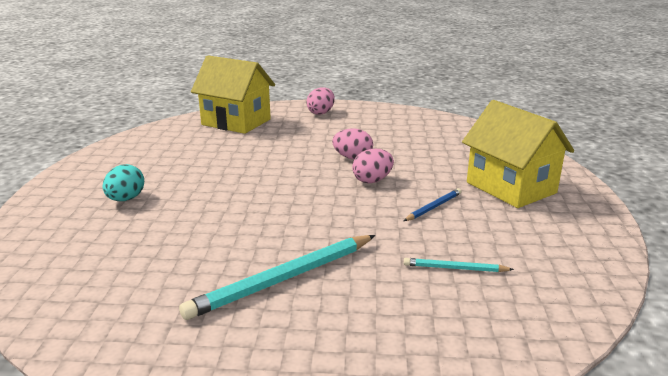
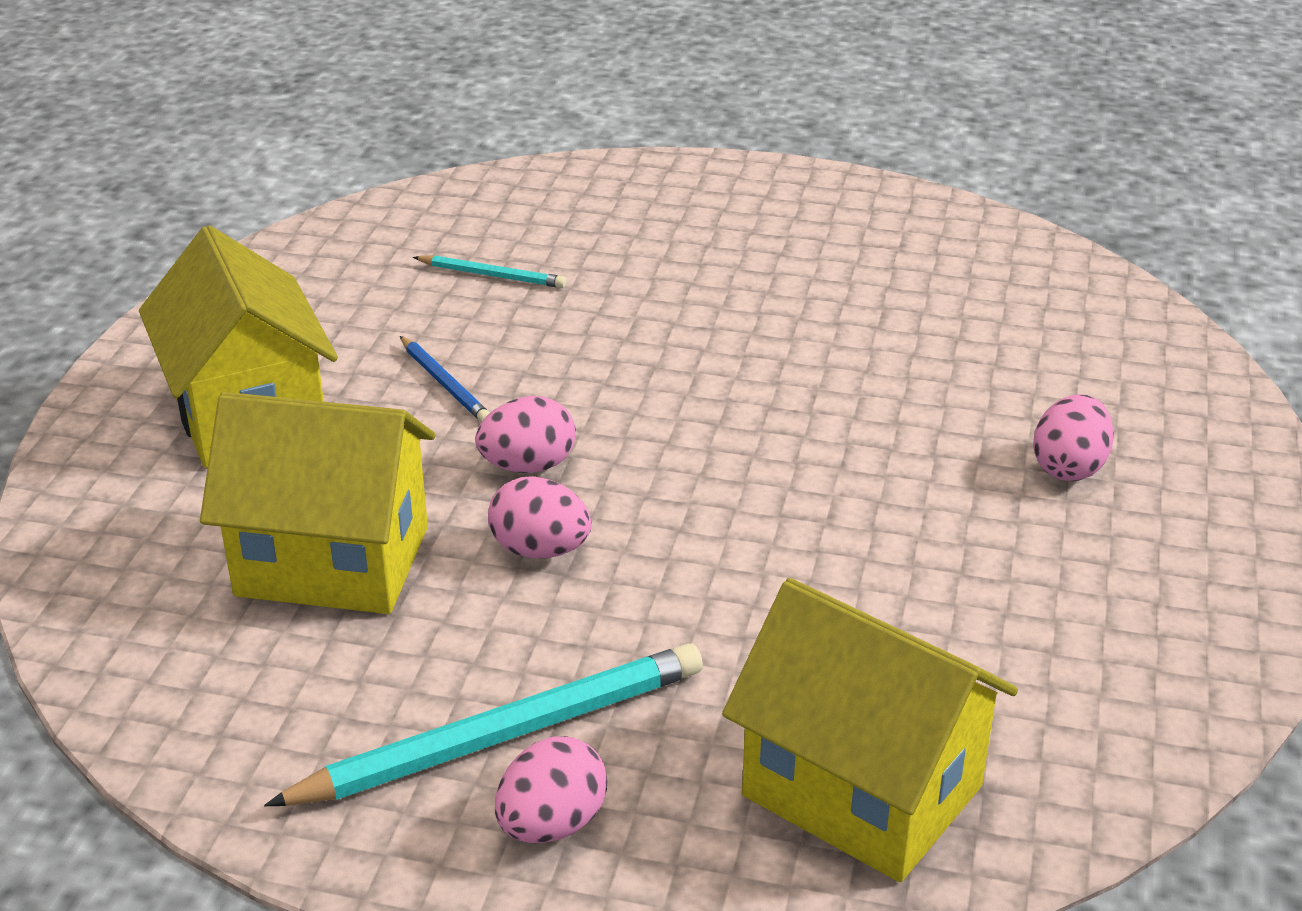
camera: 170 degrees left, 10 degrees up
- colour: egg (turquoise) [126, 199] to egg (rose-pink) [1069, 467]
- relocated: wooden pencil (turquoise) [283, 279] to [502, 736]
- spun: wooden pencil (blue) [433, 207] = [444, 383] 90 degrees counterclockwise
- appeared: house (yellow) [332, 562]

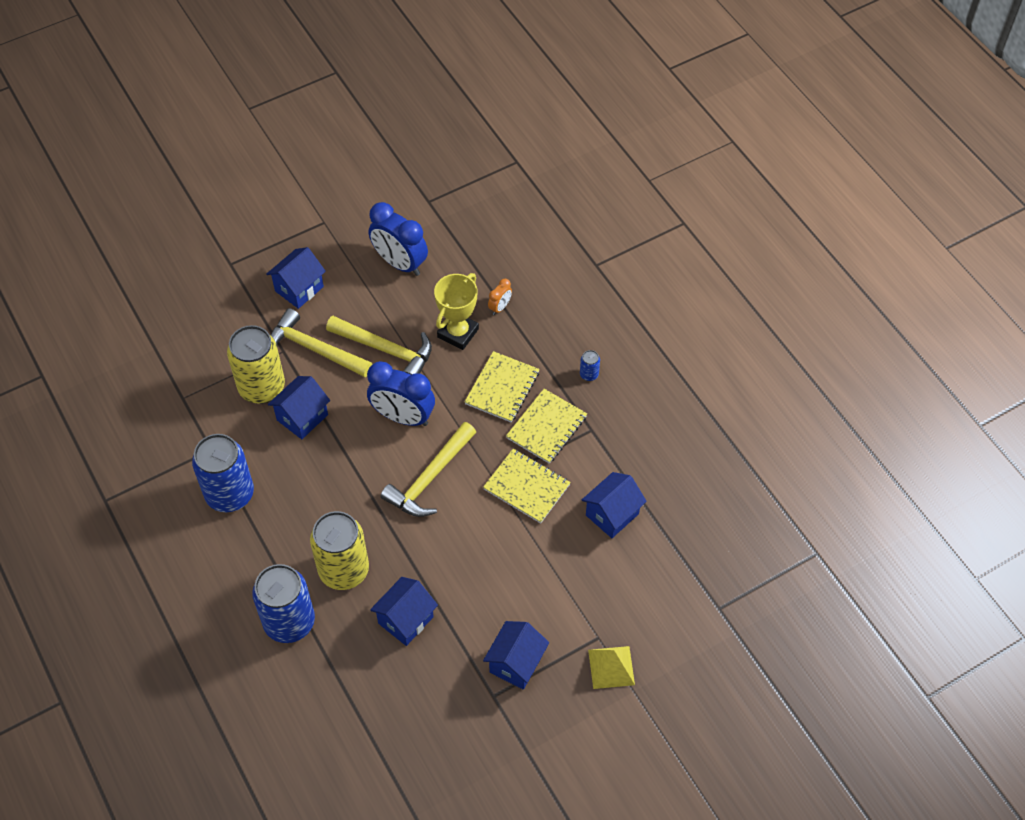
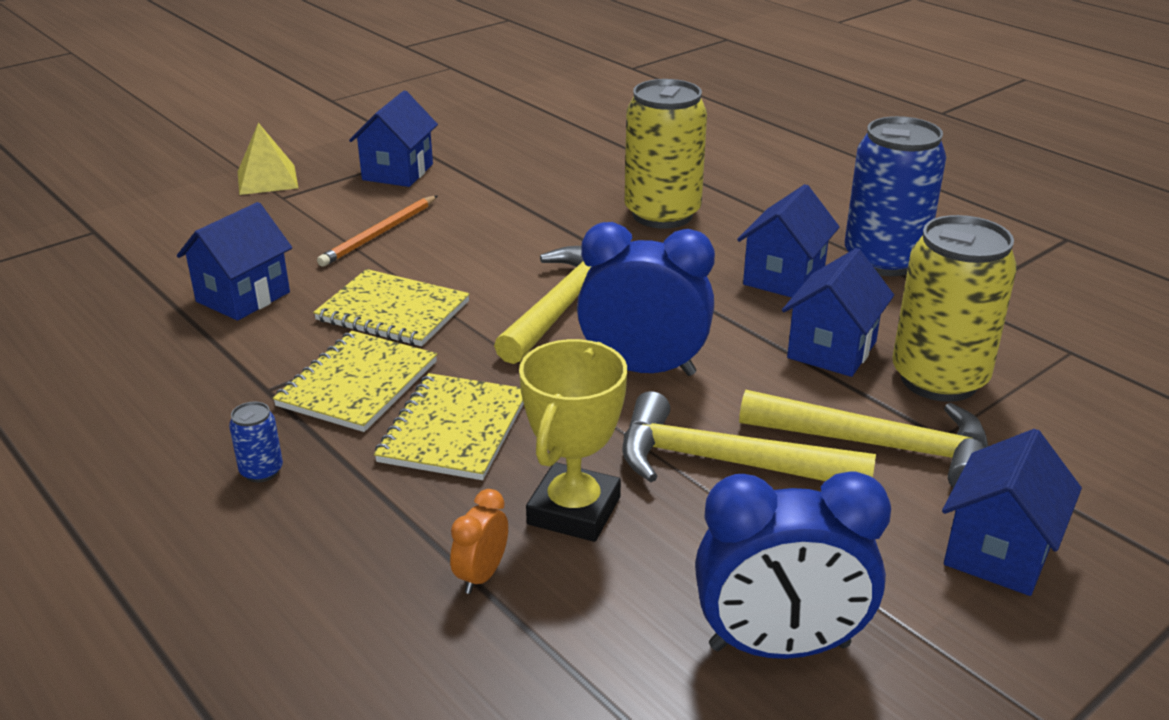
camera: 170 degrees right, 25 degrees down
- missing: can (blue) [289, 622]
- spun: clock (blue) [400, 263] = [779, 646] 150 degrees clockwise
- relocated: house (blue) [406, 620] to [784, 278]
- appeared: wooden pencil (bright orange) [379, 234]

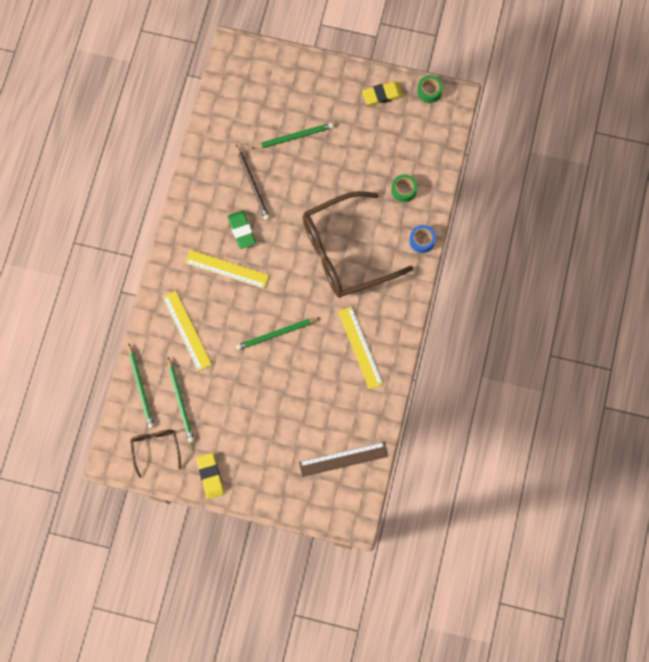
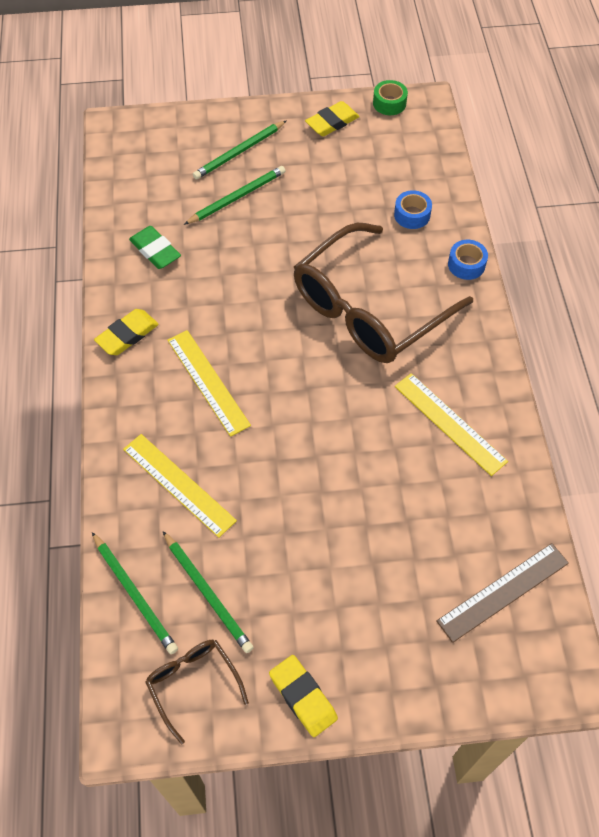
camera: 20 degrees left, 15 degrees down
- spun: straightedge (yellow) [227, 269] = [208, 382] 60 degrees clockwise
- relocated: gum eraser (green) [241, 231] to [155, 250]
- missing: wooden pencil (russet) [252, 184]
- relocated: wooden pencil (green) [276, 334] to [239, 152]
- colour: tape (green) [403, 190] to tape (blue) [412, 215]
- appeared: gum eraser (yellow) [127, 335]

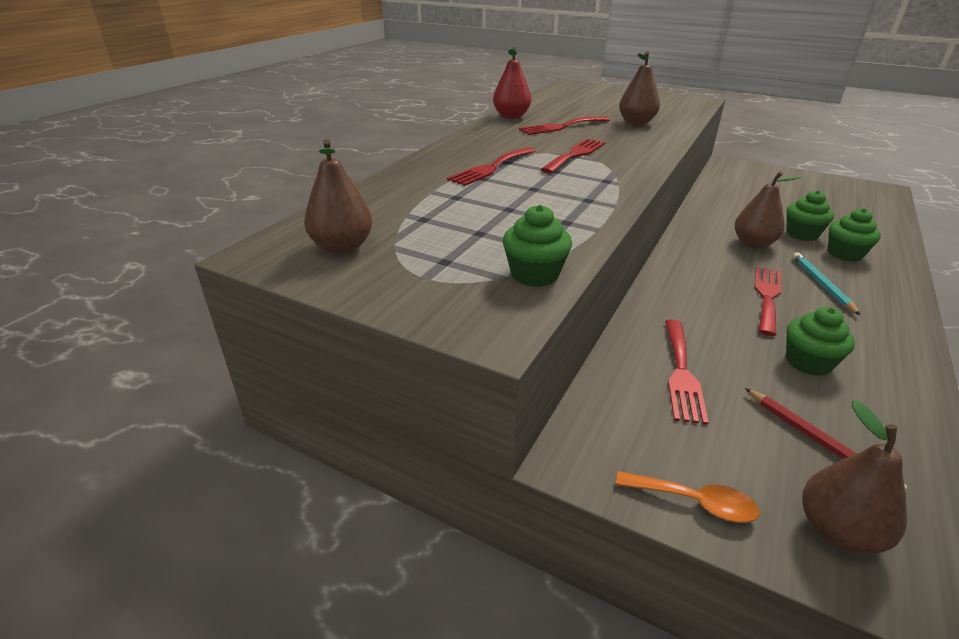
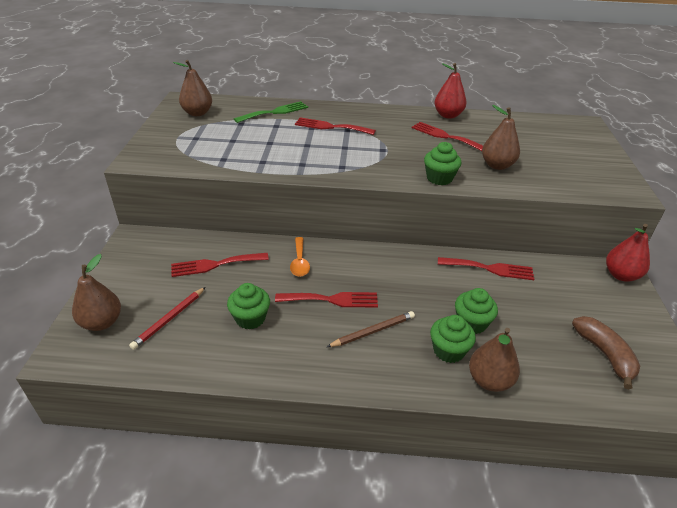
camera: 65 degrees right, 5 degrees up
- relocated: cupcake (green) [534, 274] to [439, 178]
- relocated: fork (crimson) [575, 154] to [489, 269]
- relocated: teaspoon (bright orange) [695, 502] to [299, 262]
- relocated: pear (russet) [753, 244] to [489, 380]
- colour: wooden pencil (turquoise) [822, 284] to wooden pencil (russet) [373, 331]
- appeared: fork (green) [275, 112]
- appeared: banana (russet) [604, 354]
- appeared: pear (crimson) [621, 275]

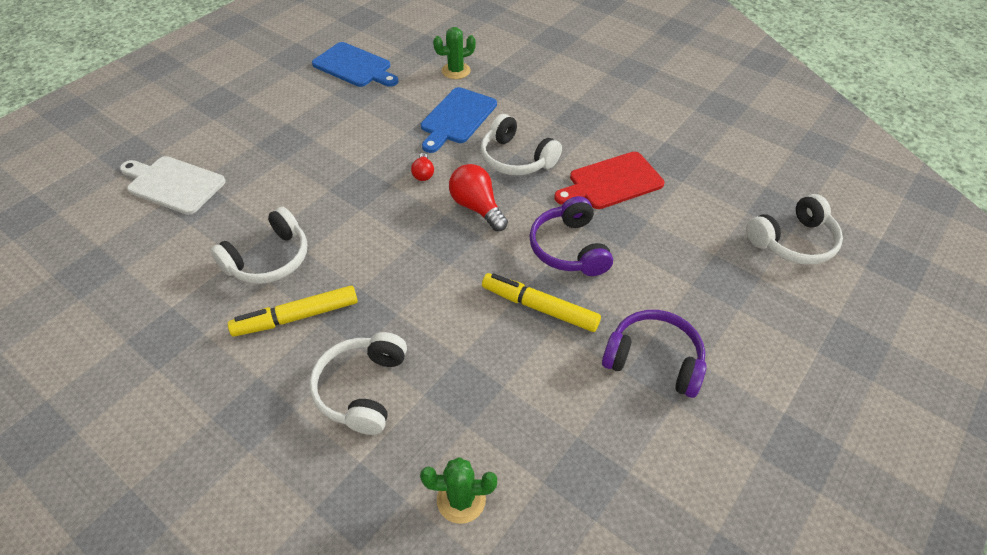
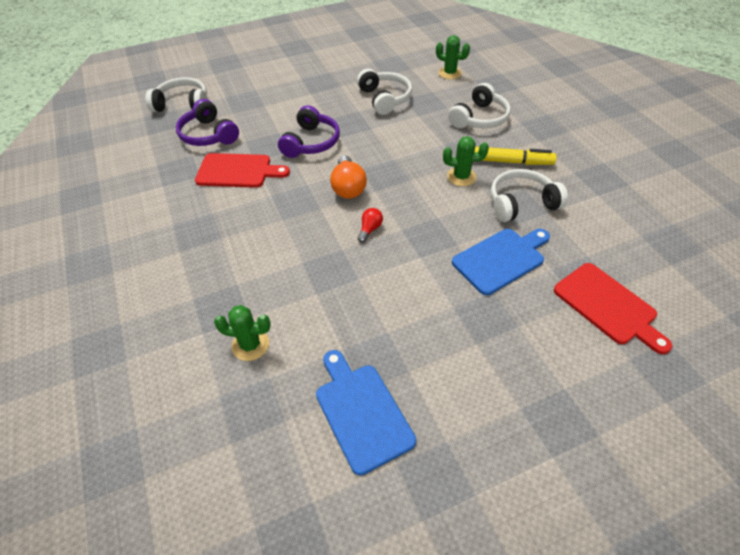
camera: 150 degrees left, 0 degrees up
- colour: cutting board (white) [173, 184] to cutting board (crimson) [608, 306]
- relocated: cutting board (blue) [456, 118] to [501, 259]
- colour: lightbulb (crimson) [477, 207] to lightbulb (bright orange) [348, 187]
- relocated: over-ear headphones (white) [516, 159] to [385, 98]
- missing: felt pen (yellow) [540, 308]
- relocated: over-ear headphones (violet) [654, 360] to [208, 135]
- appeared: prickly plant (green) [461, 177]

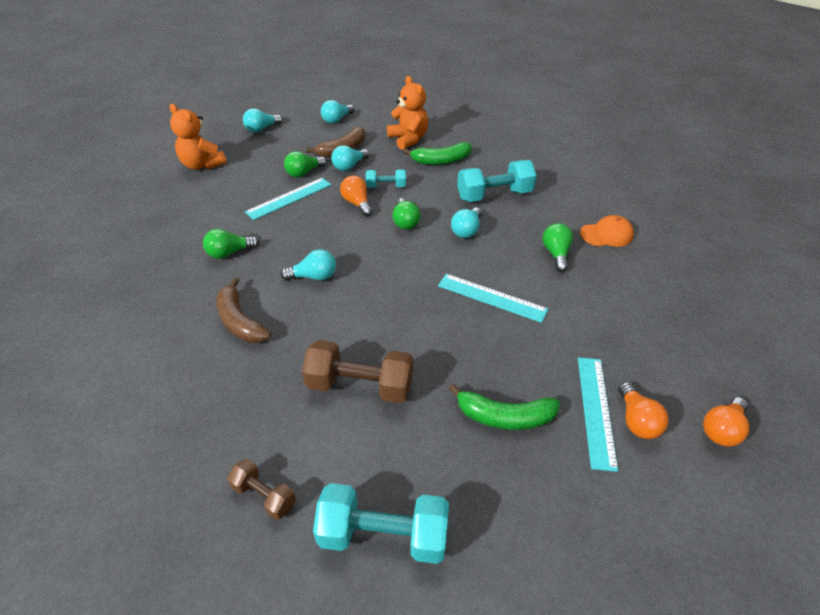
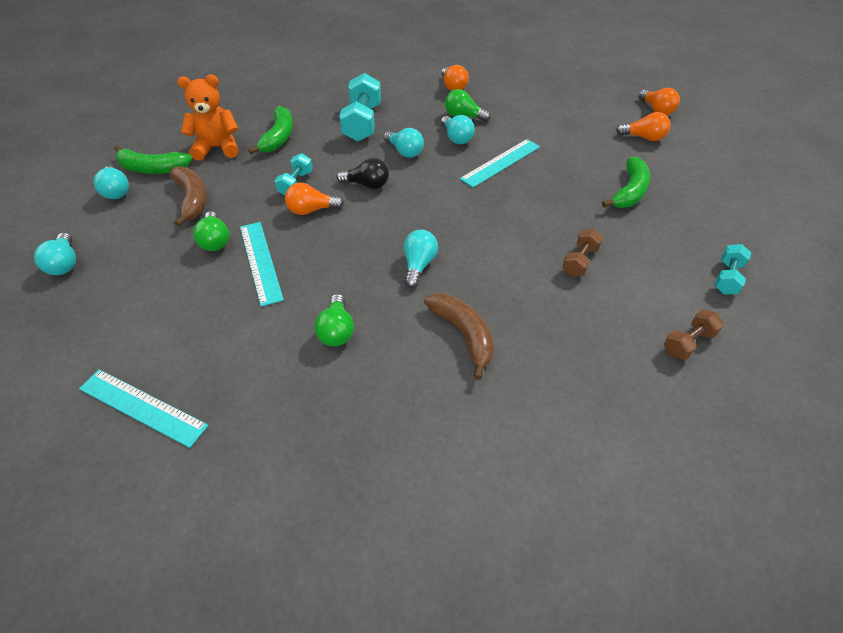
camera: 70 degrees left, 5 degrees up
- missing: teddy (bright orange) [202, 165]
- spun: banana (russet) [240, 321] = [463, 334] 105 degrees counterclockwise
- size: free weight (russet) [360, 386] = [580, 261] x0.56
- size: free weight (turquoise) [383, 535] = [727, 278] x0.56
- relocated: lightbulb (turquoise) [349, 166] to [456, 138]
- colour: lightbulb (green) [405, 222] to lightbulb (jet-black) [367, 184]
- relocated: straightedge (turquoise) [596, 410] to [142, 407]
- exchanged: peaked cap (bright orange) [606, 234] to lightbulb (bright orange) [453, 87]
- appeared: banana (green) [153, 169]

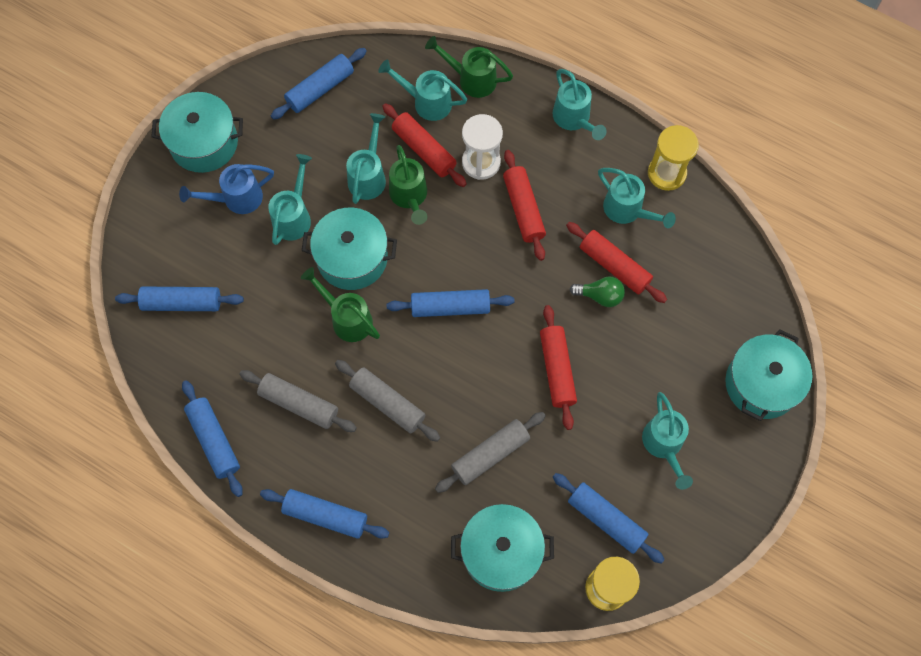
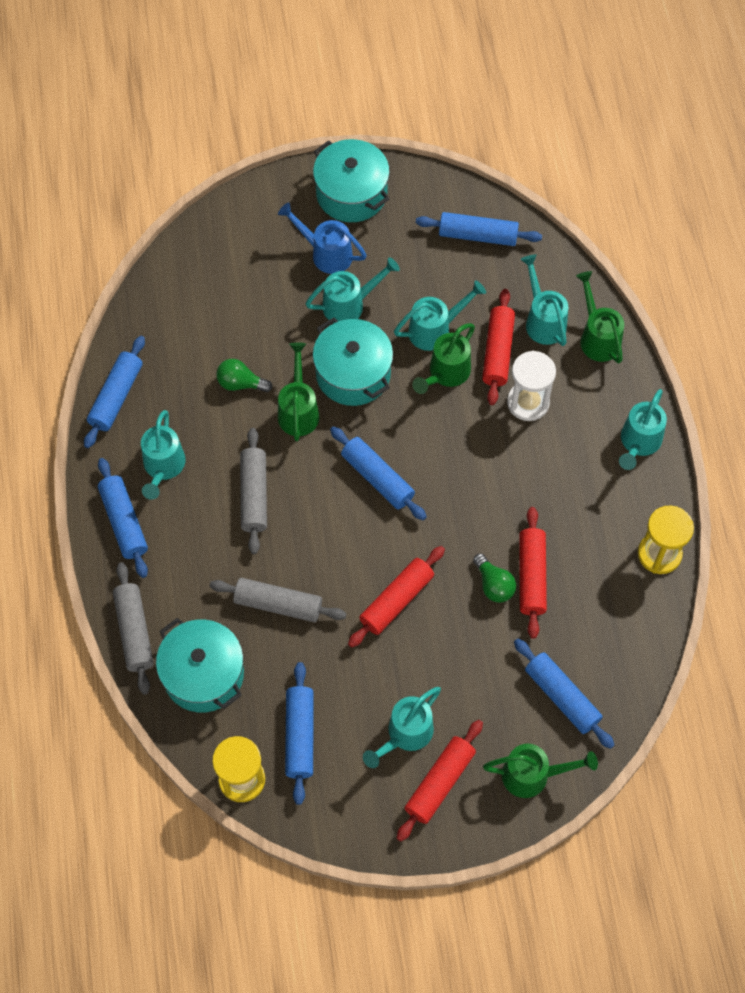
camera: 50 degrees right, 5 degrees down
- relocated: pastry roller (blue) [182, 303] to [562, 697]
- relocated: pastry roller (grey) [299, 404] to [134, 631]
- relocated: pastry roller (crimson) [523, 209] to [439, 783]
- relocated: sprinkling can (turquoise) [627, 210] to [163, 467]
- exchanged: pot (turquoise) [761, 384] to sprinkling can (green) [532, 775]
- appeared: lightbulb (green) [240, 383]

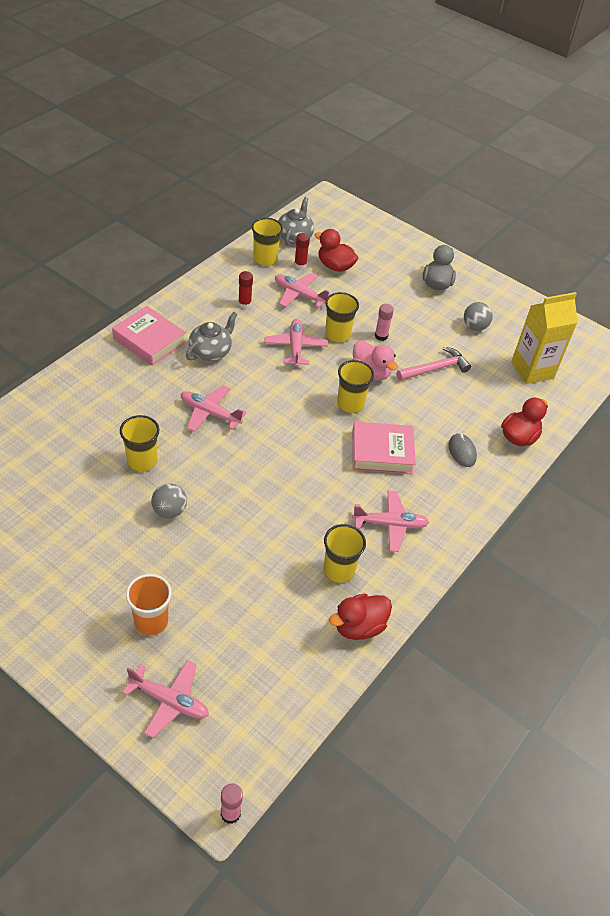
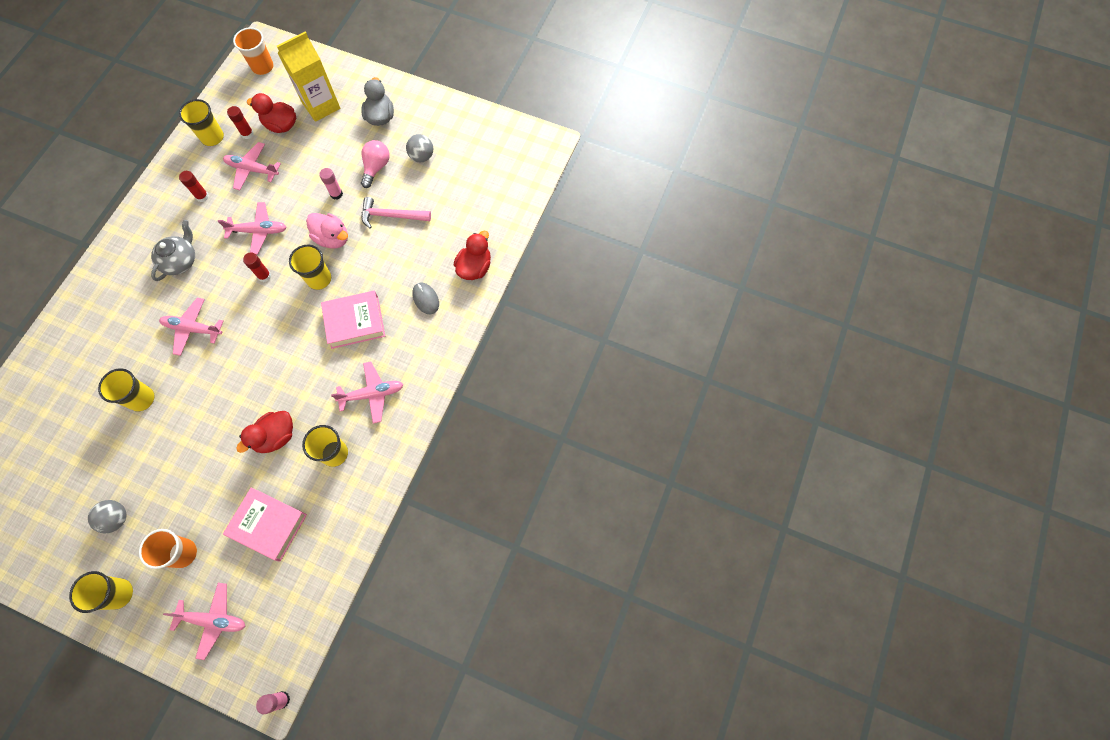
camera: 10 degrees left, 20 degrees up
- relocated: hardback (rose-pink) [149, 340] to [268, 525]
- relocated: ball (grey) [169, 511] to [116, 518]
- spun: aeroplane (rose-pink) [295, 347] = [259, 231] 105 degrees clockwise
- missing: tea pot (grey) [294, 236]
- relocated: cup (yellow) [337, 335] to [119, 594]
- relocated: toy duck (crimson) [359, 626] to [276, 437]
- spun: hammer (rose-pink) [435, 369] = [391, 216] 135 degrees counterclockwise
- relocated: juice carton (yellow) [532, 370] to [321, 105]
- appeared: cup (bright orange) [262, 67]
- appeared: glue stick (crimson) [264, 276]
- appeared: lightbulb (rose-pink) [376, 167]

